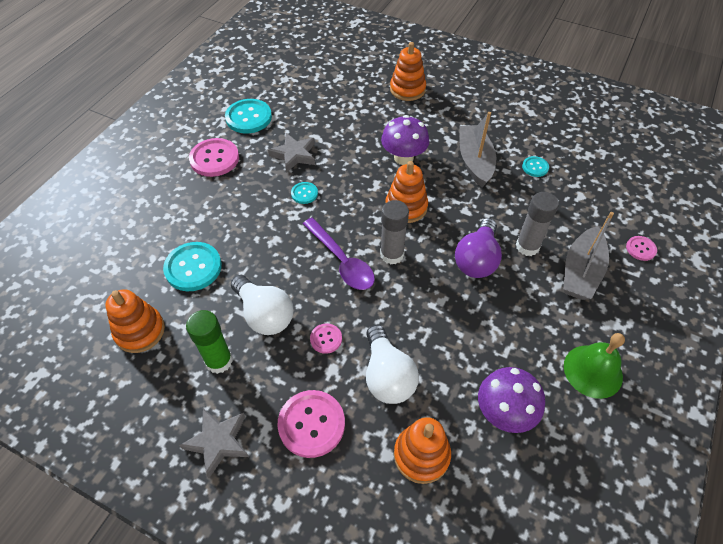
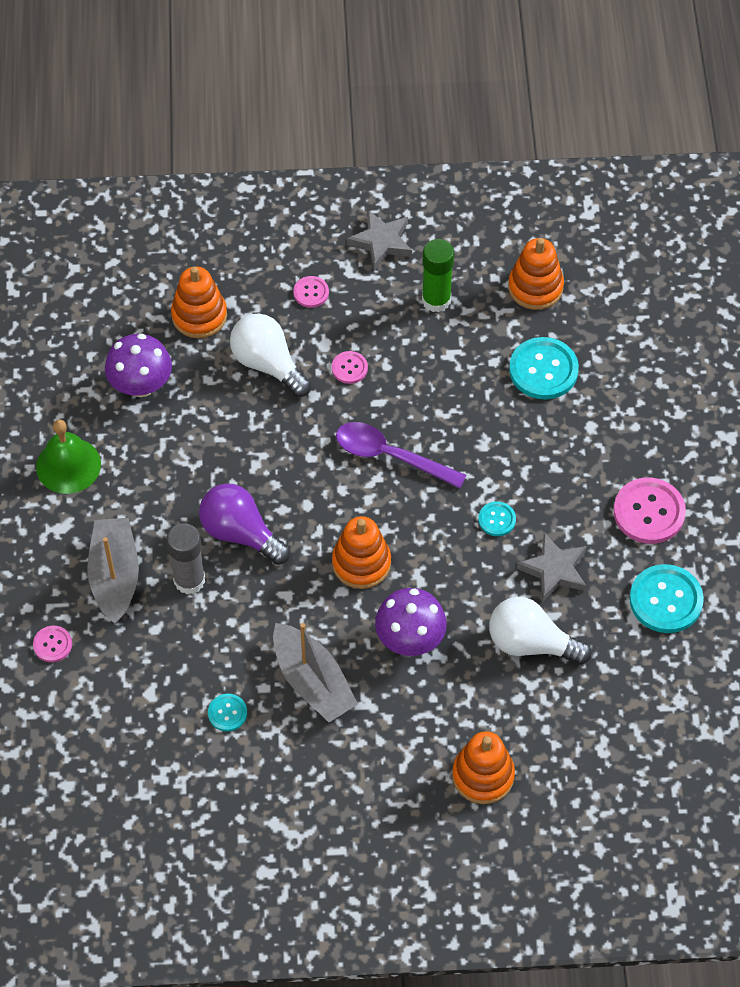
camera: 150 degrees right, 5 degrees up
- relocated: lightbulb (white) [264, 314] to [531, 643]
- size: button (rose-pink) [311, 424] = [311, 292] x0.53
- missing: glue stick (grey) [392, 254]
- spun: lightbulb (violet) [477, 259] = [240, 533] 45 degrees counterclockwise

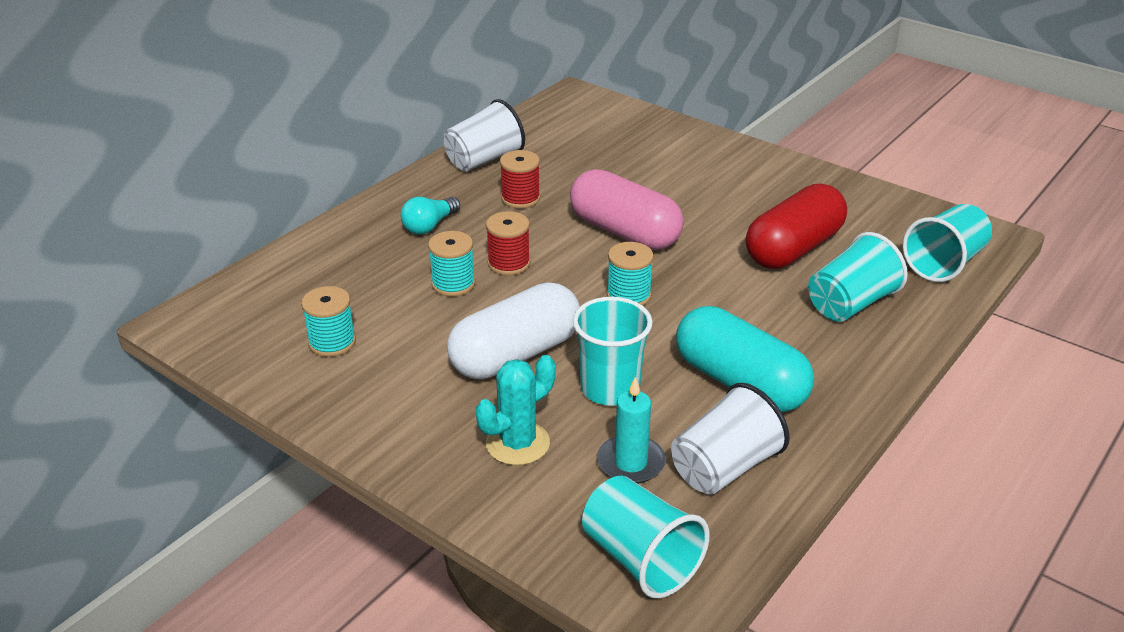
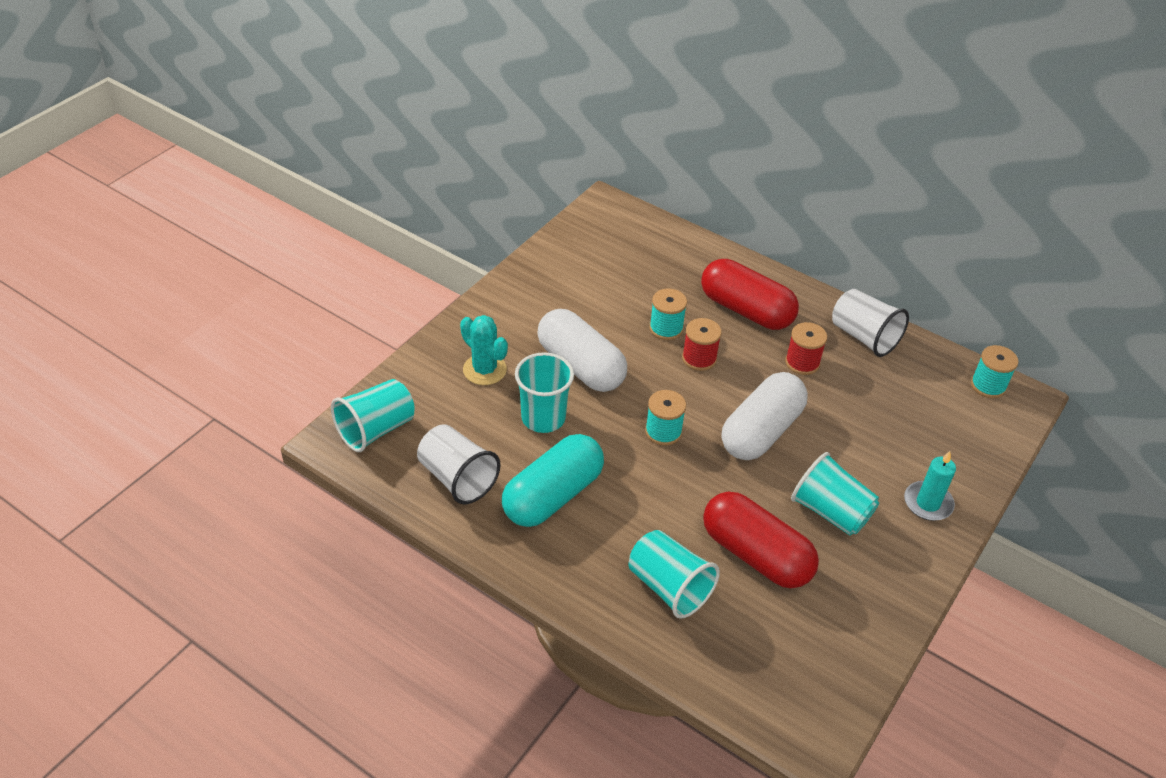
camera: 85 degrees right, 10 degrees up
- relocated: bobbin (turquoise) [332, 343] to [988, 385]
- exchanged: lightbulb (turquoise) [429, 226] to capsule (crimson) [746, 310]
- colour: capsule (rose-pink) [624, 232] to capsule (white) [761, 431]
- relocated: candle (turquoise) [630, 462] to [928, 503]
- relocated: cup (turquoise) [944, 263] to [830, 512]

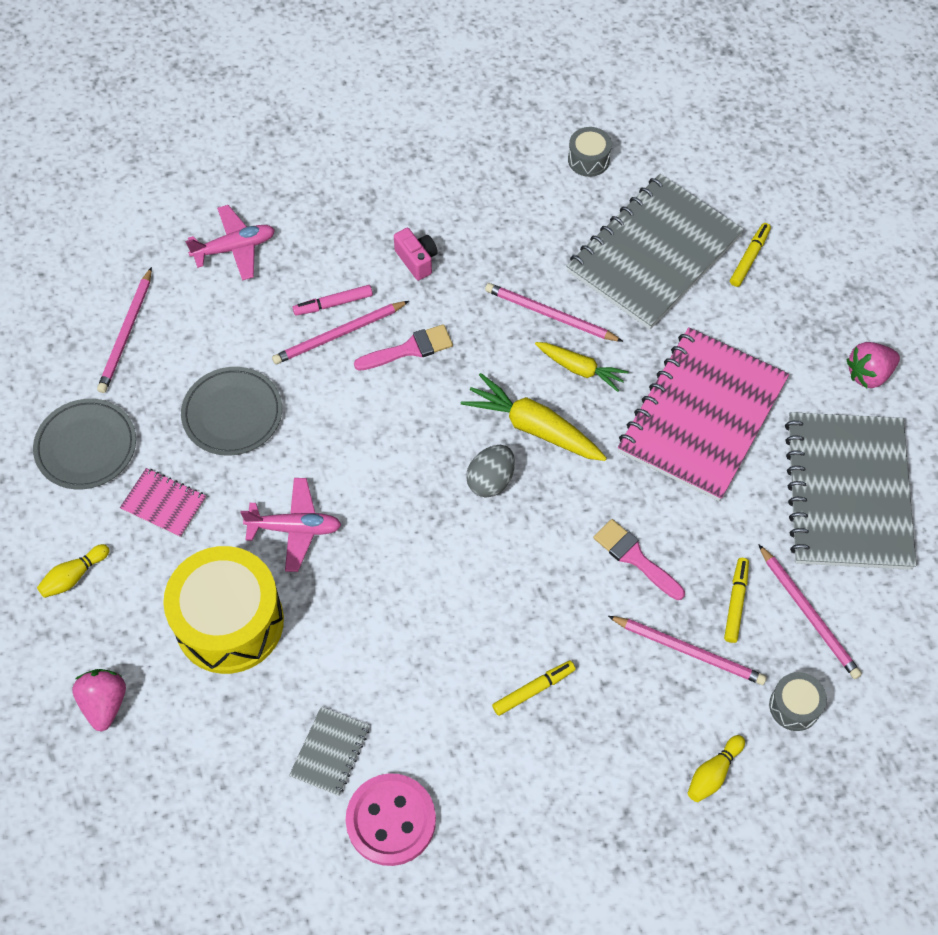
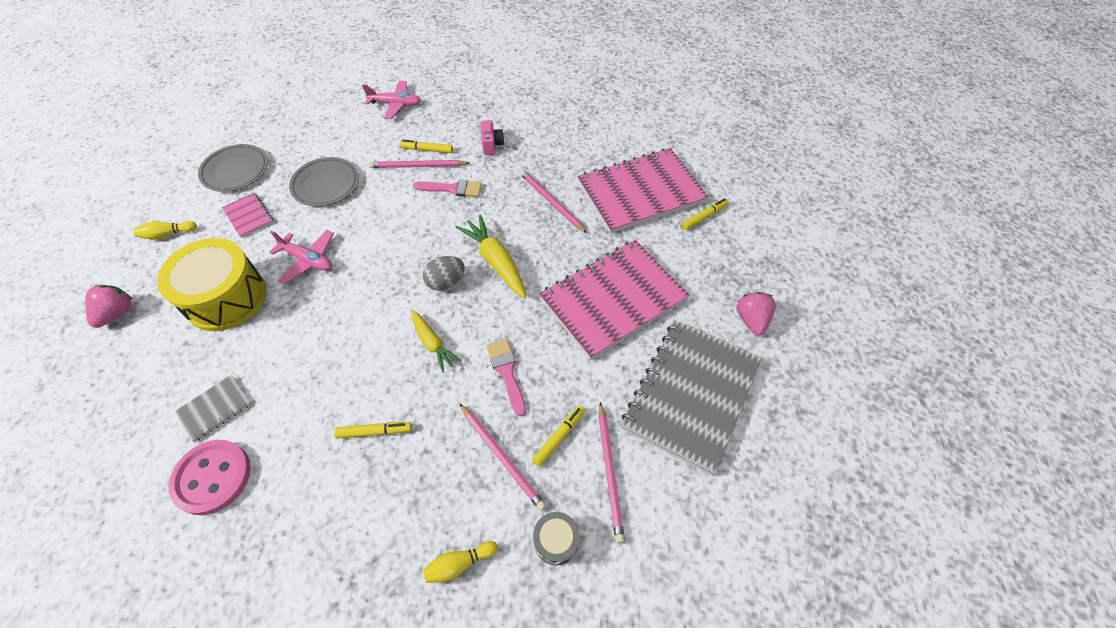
camera: 25 degrees right, 5 degrees down
- missing: wooden pencil (rose-pink) [126, 333]
- colour: felt pen (rose-pink) [333, 304] to felt pen (yellow) [427, 150]
- relocated: carrot (yellow) [580, 369] to [433, 344]
- colour: notebook (grey) [654, 254] to notebook (rose-pink) [640, 192]
- missing: drum (grey) [588, 159]
- spun: toy strawberry (rose-pink) [868, 374] = [751, 320] 90 degrees clockwise

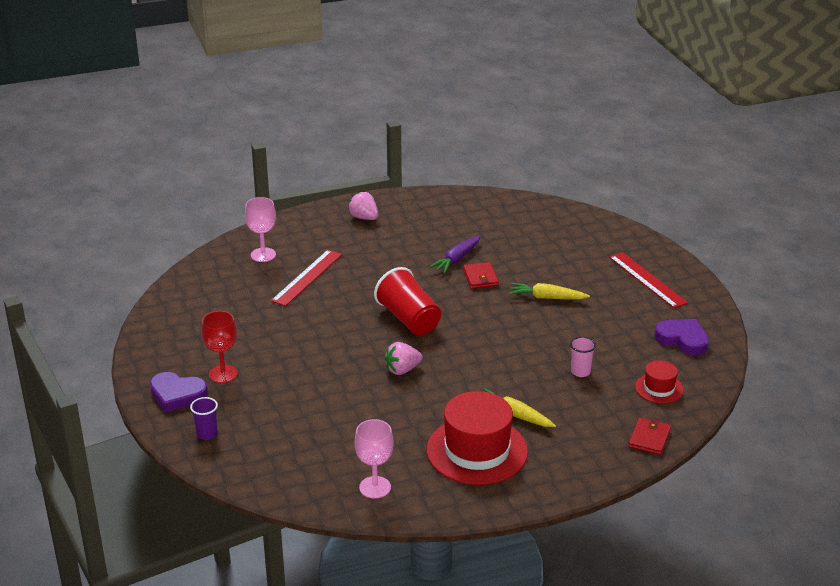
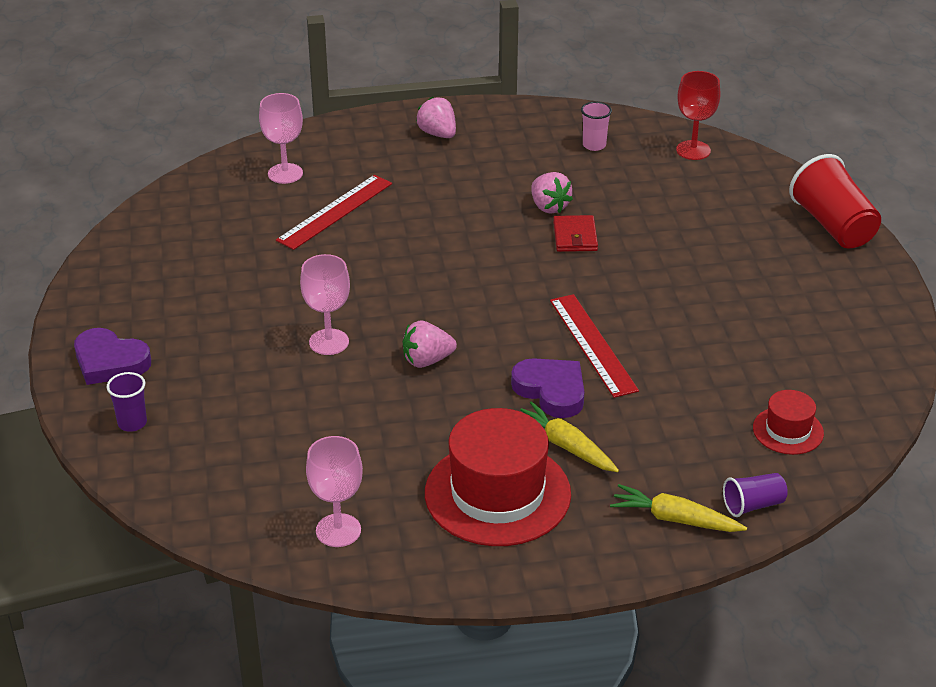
camera: 10 degrees right, 5 degrees up
- relocated: chalice (crimson) [223, 374] to [693, 150]
- relocated: cup (crimson) [409, 319] to [833, 226]
- exchanged: carrot (violet) [456, 259] to toy strawberry (rose-pink) [549, 207]
- relocated: carrot (yellow) [546, 298] to [675, 519]
- relocated: cup (rose-pink) [580, 372] to [594, 145]
- relocated: straightedge (crimson) [647, 280] to [592, 345]
- exchanged: billfold (crimson) [649, 438] to cup (violet) [753, 505]
- relocated: love heart (violet) [682, 339] to [551, 391]
- appeared: chalice (rose-pink) [329, 342]

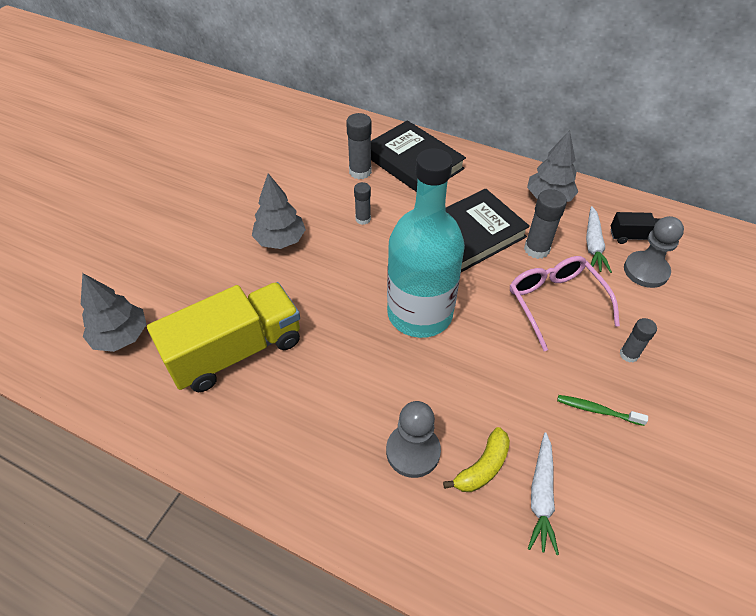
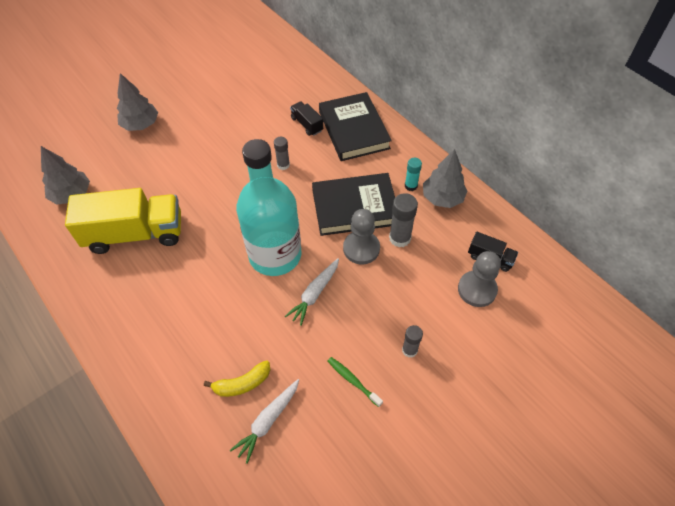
camera: 25 degrees right, 5 degrees up
- relocated: toy tree (grey) [280, 240] to [141, 125]
- exchanged: glue stick (grey) [360, 172] to lorry (jet-black) [307, 124]
- relocated: chess pawn (grey) [413, 451] to [361, 248]
- missing: glasses (rose-pink) [555, 302]
- relocated: carrot (white) [593, 245] to [315, 294]
- appeared: glue stick (turquoise) [411, 186]

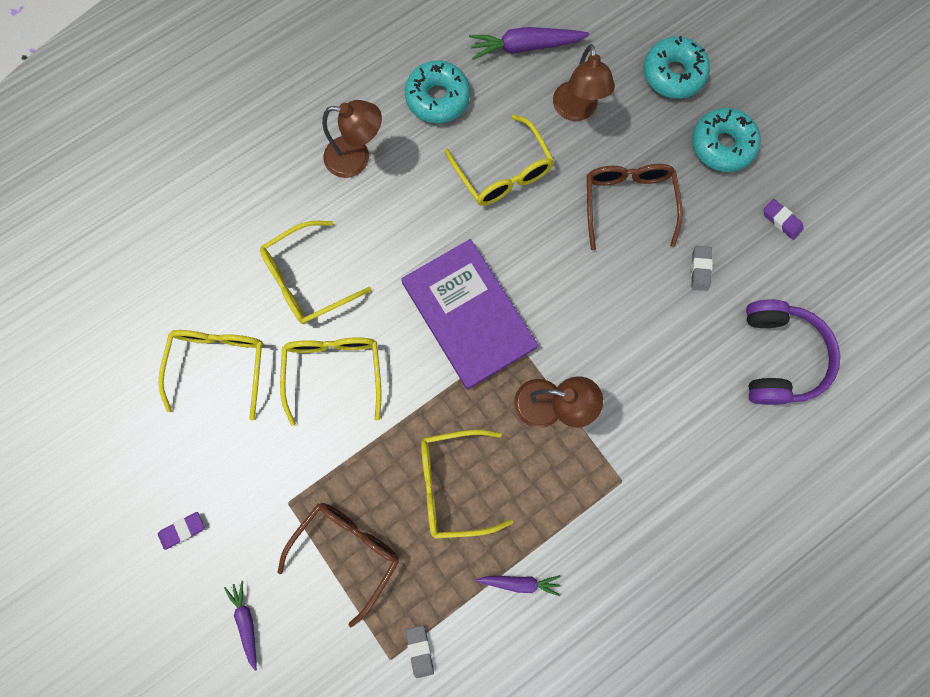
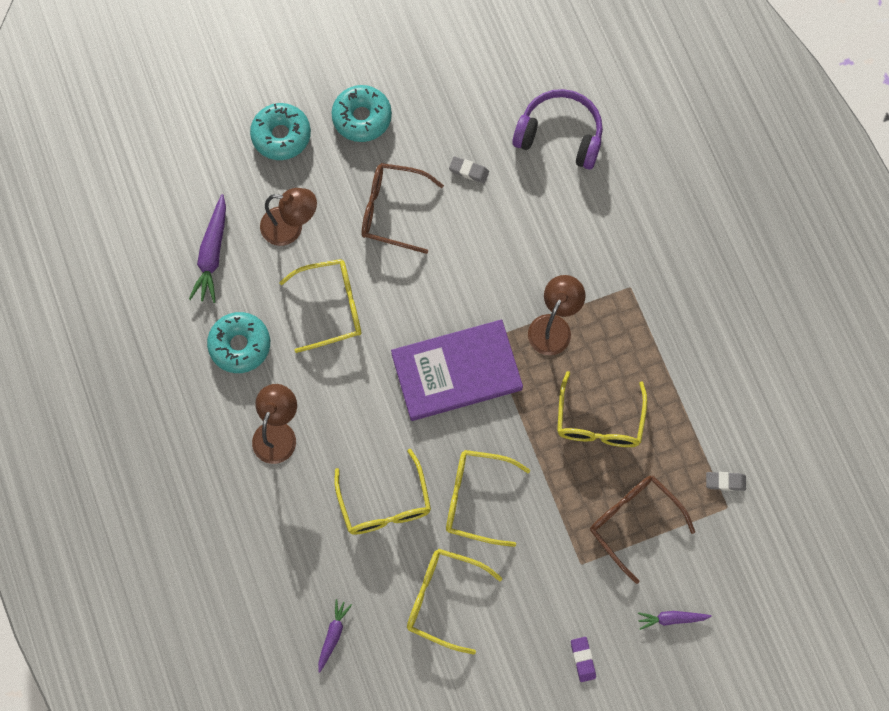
camera: 75 degrees left, 5 degrees down
- relocated: carrot (violet) [520, 582] to [333, 635]
- missing: gum eraser (violet) [781, 220]

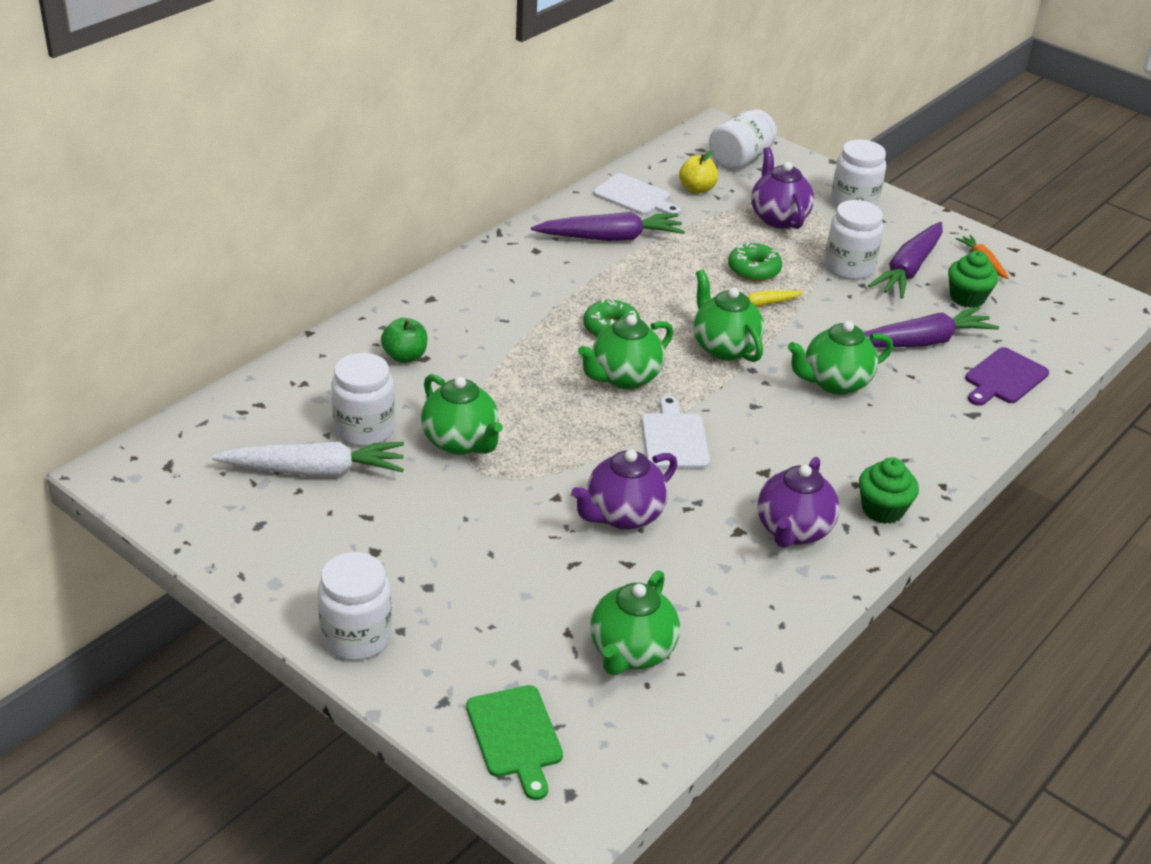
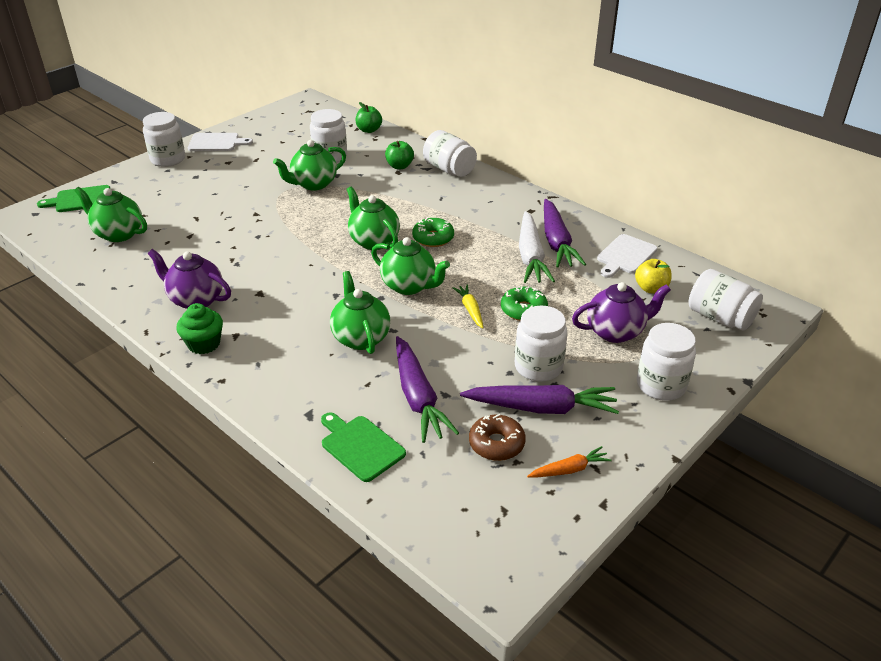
camera: 95 degrees right, 0 degrees up
- relocated: carrot (white) [315, 470] to [531, 256]
- missing: tea pot (violet) [622, 515]
- relocated: cutting board (white) [674, 438] to [216, 143]
- spun: tea pot (green) [724, 347] = [409, 286] 60 degrees clockwise
- spun: carrot (violet) [908, 269] = [542, 408] 150 degrees clockwise
- exchanged: cupcake (green) [967, 298] to glazed donut (russet) [496, 444]
- colour: cutting board (violet) [1004, 378] to cutting board (green) [360, 446]
- appeared: toy apple (green) [369, 130]
- appeared: jam jar (white) [449, 170]

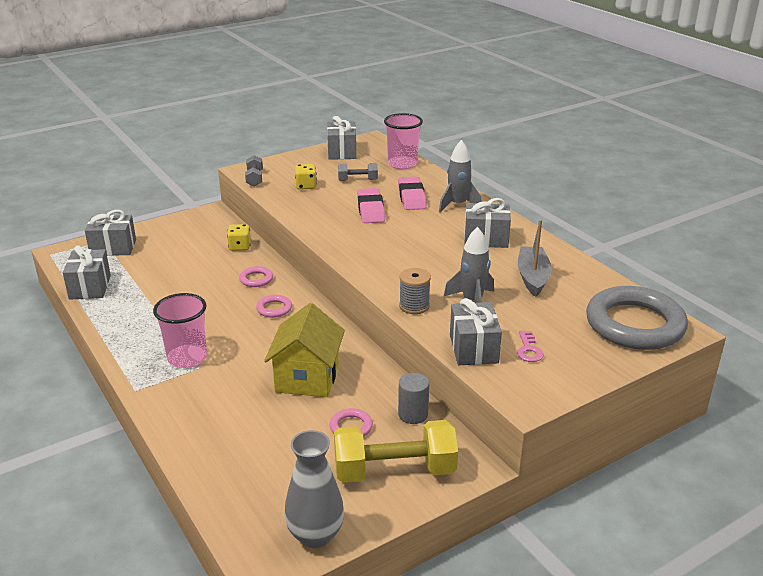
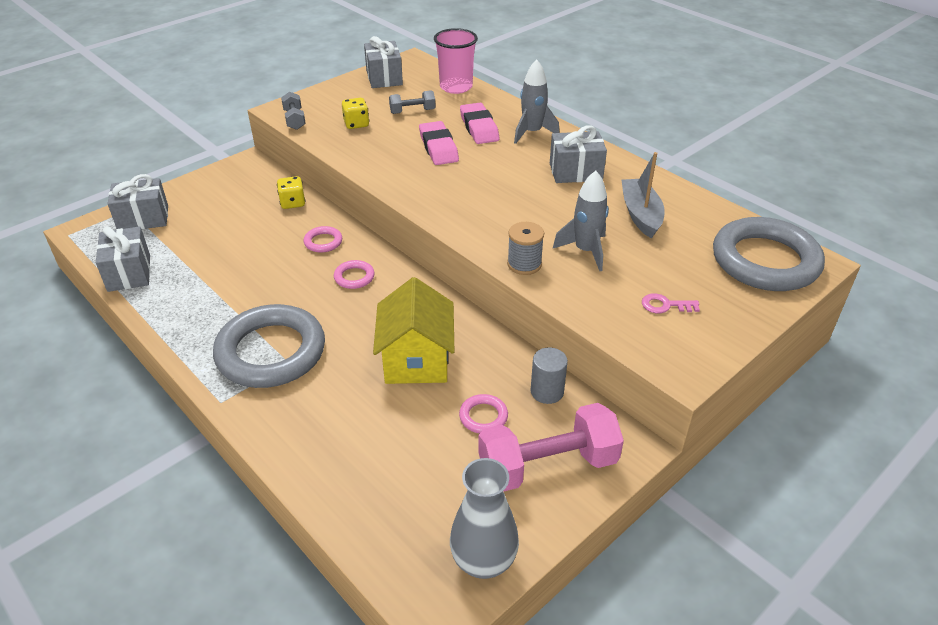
camera: 10 degrees left, 10 degrees up
- exchanged: cup (rose-pink) [187, 358] to hoop (grey) [271, 352]
- colour: free weight (yellow) [394, 471] to free weight (rose-pink) [547, 465]
- missing: present (grey) [473, 349]
- spun: key (rose-pink) [528, 350] = [665, 305] 105 degrees clockwise

